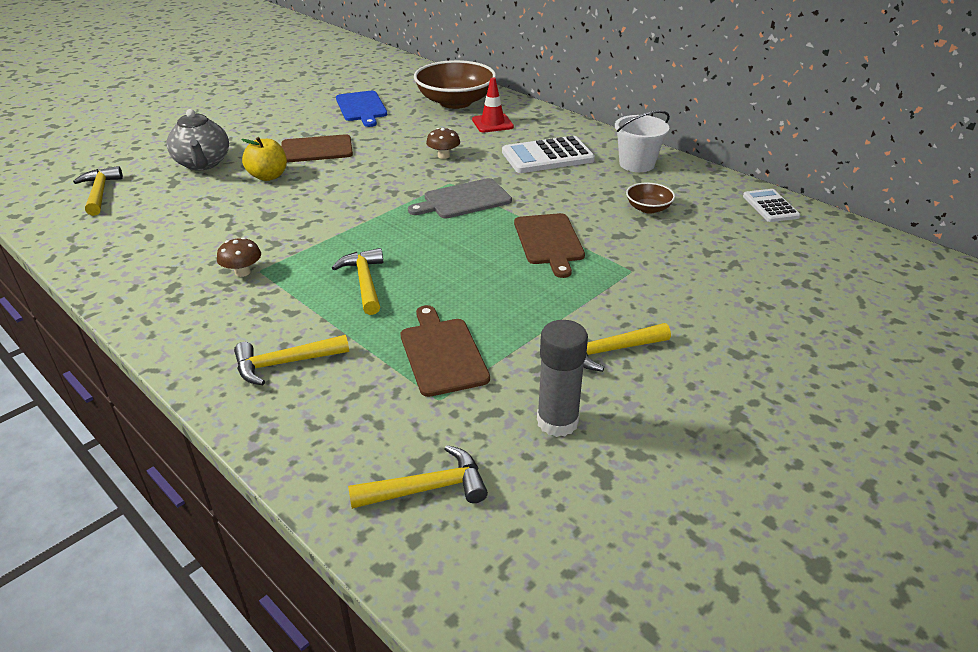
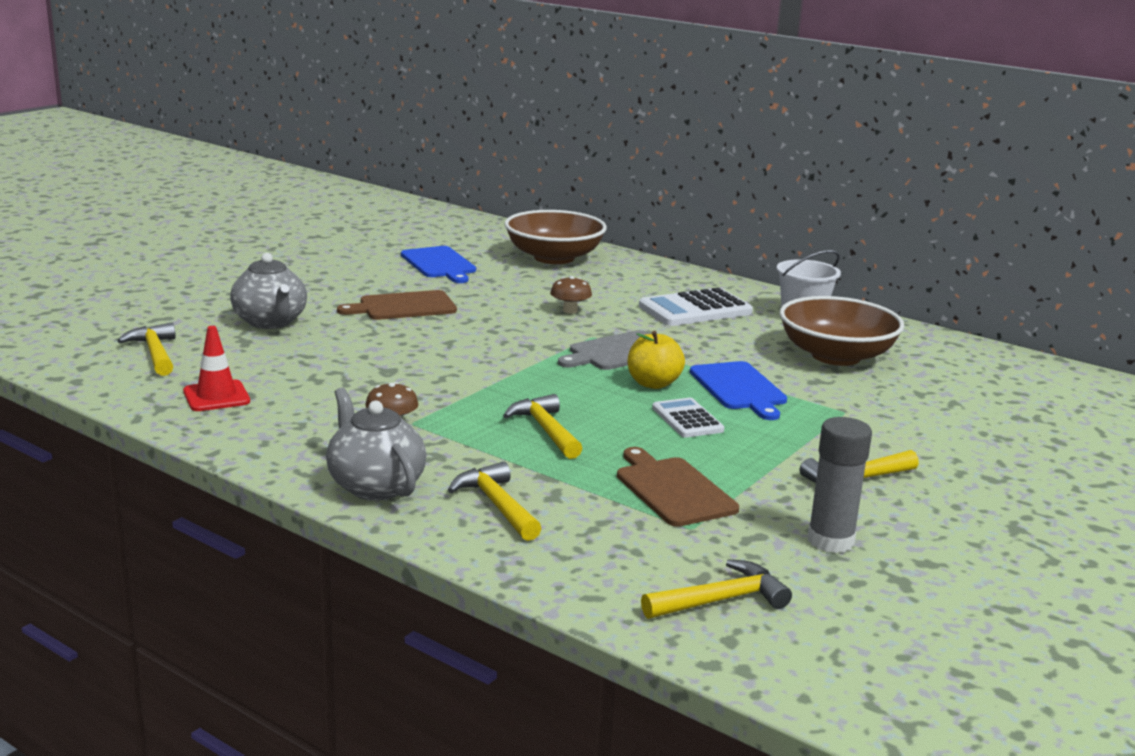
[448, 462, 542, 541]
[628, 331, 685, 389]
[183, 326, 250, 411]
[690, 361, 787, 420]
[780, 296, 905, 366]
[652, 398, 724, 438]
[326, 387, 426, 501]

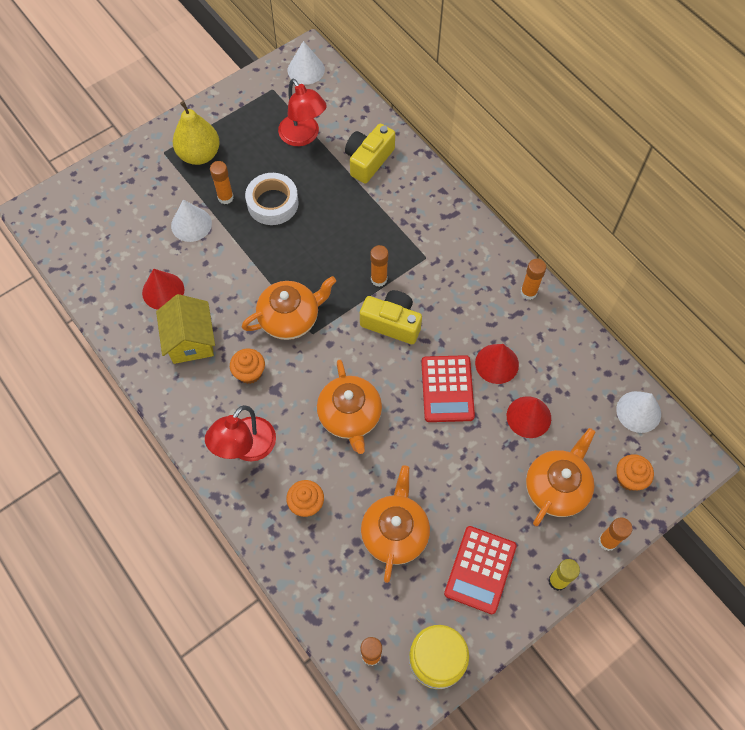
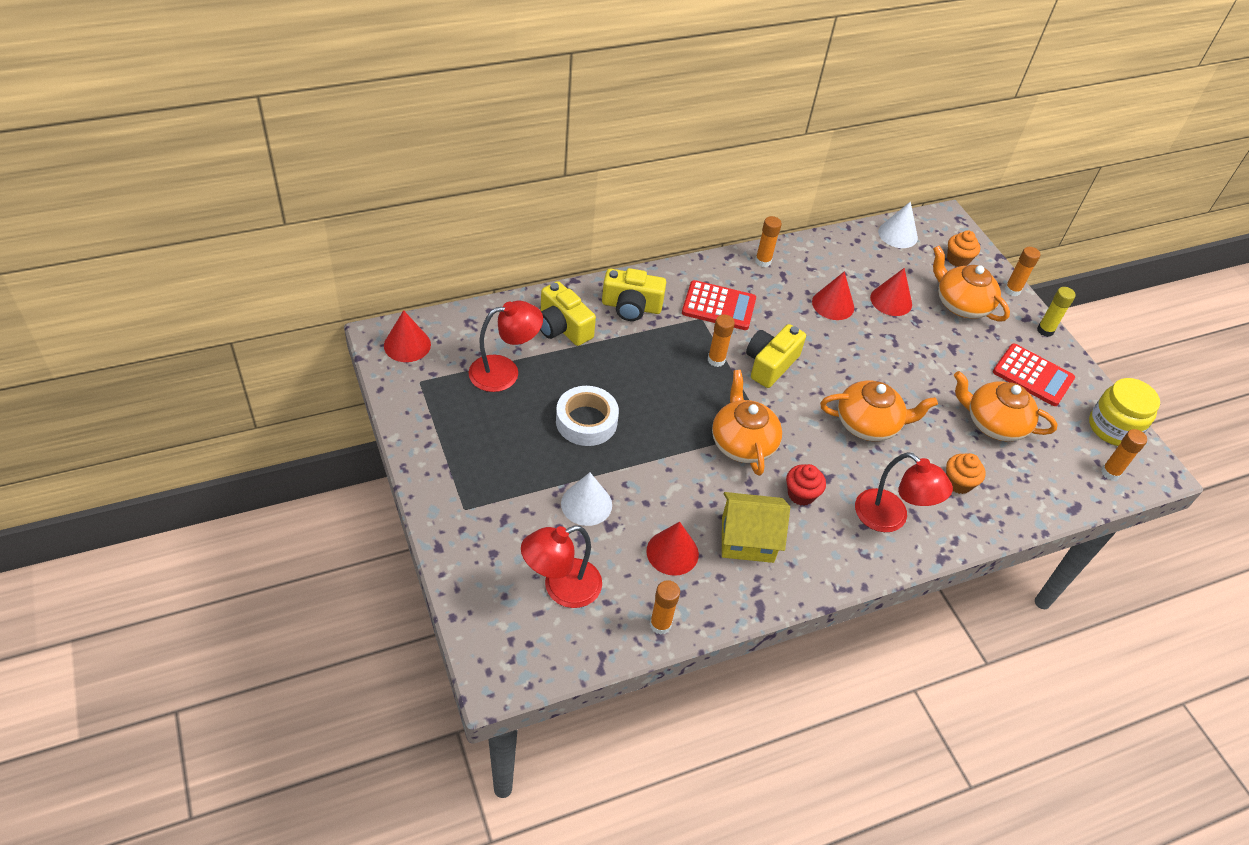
[173, 101, 220, 165] (first image)
[650, 580, 680, 635]
[786, 464, 826, 506]
[384, 310, 431, 362]
[682, 280, 756, 330]
[521, 525, 602, 608]
[602, 268, 666, 321]

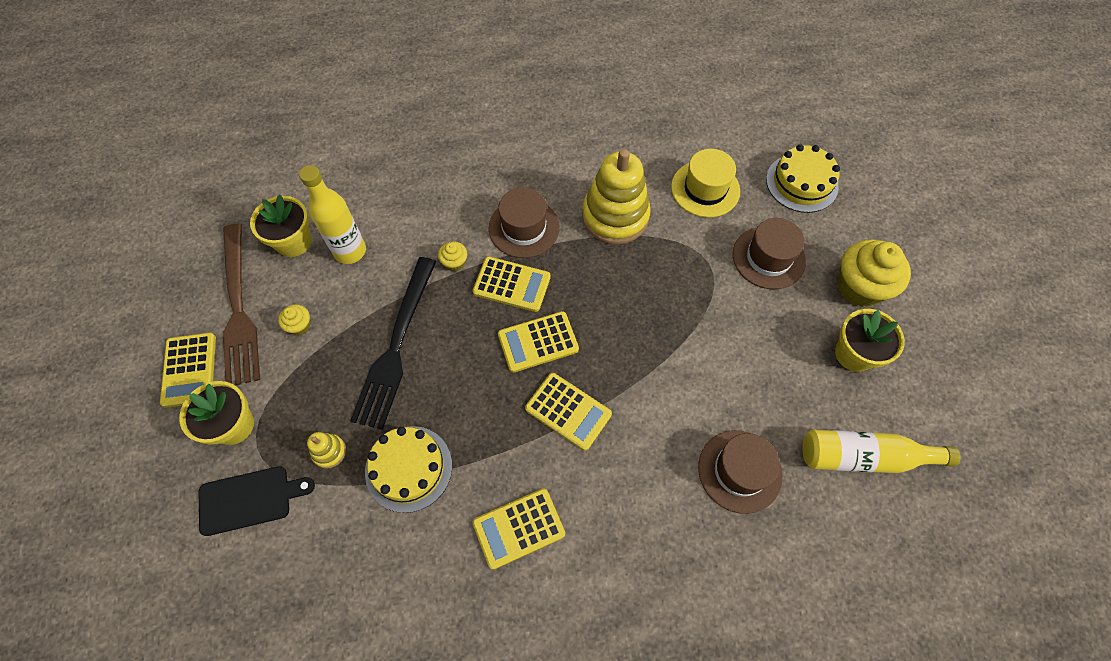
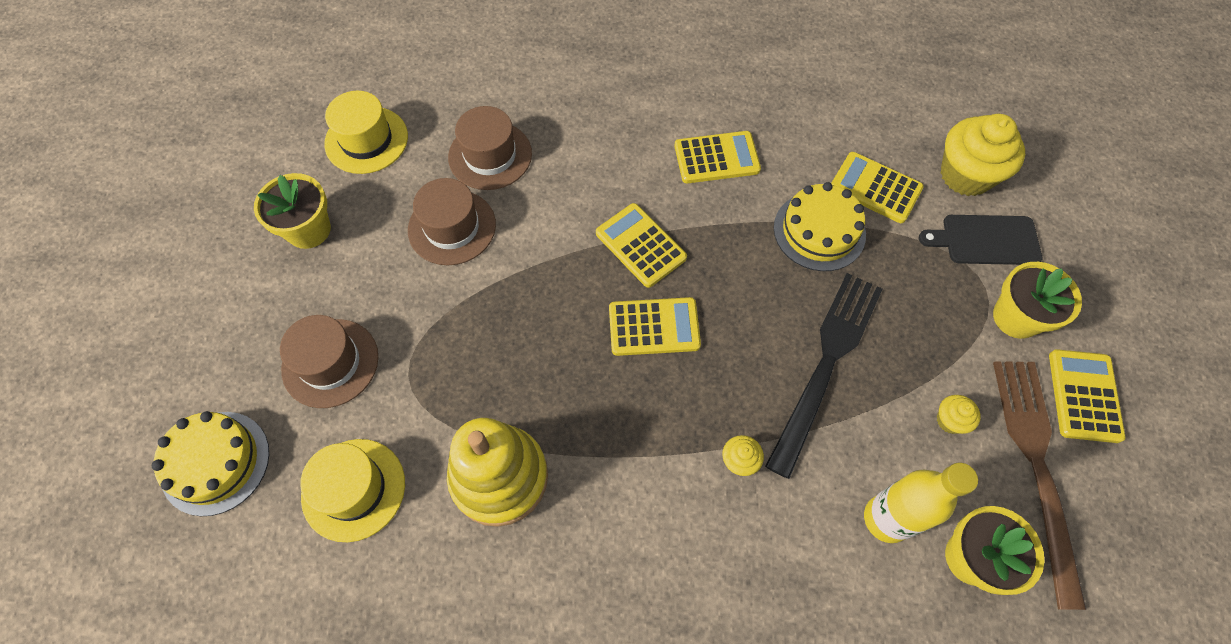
[307, 432, 346, 469] (first image)
[831, 152, 924, 223]
[408, 178, 496, 265]
[324, 91, 408, 174]
[941, 114, 1025, 196]

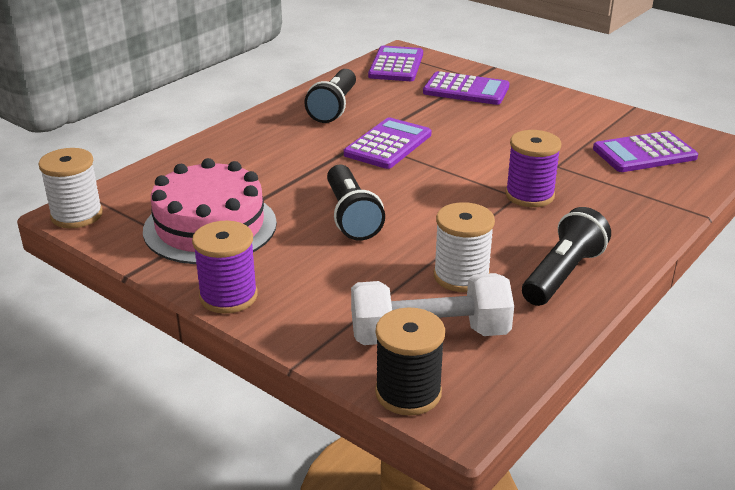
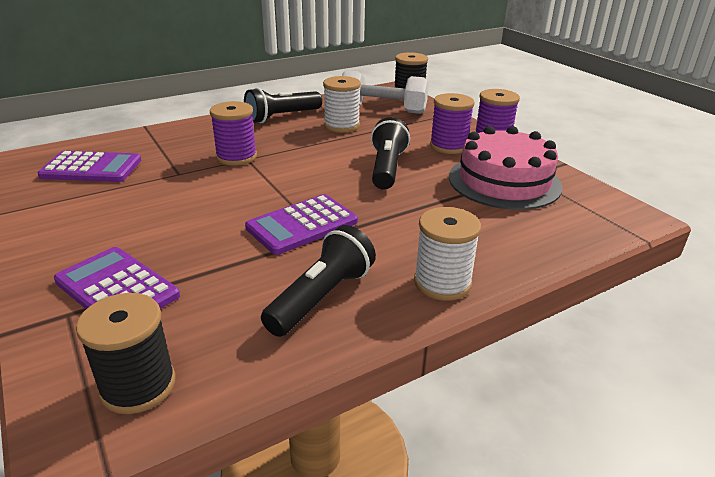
[414, 207, 481, 301]
[76, 293, 176, 414]
[430, 93, 475, 154]

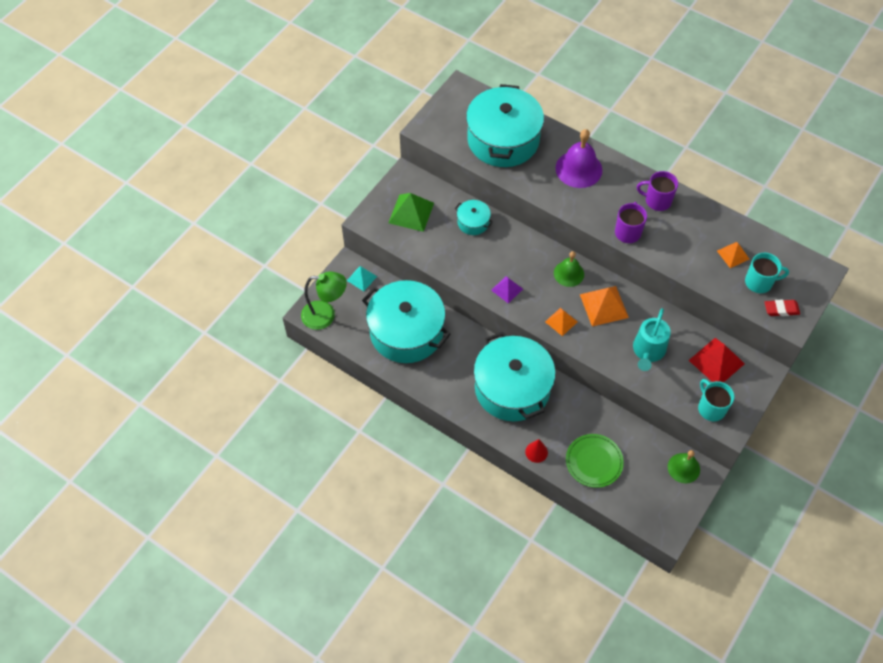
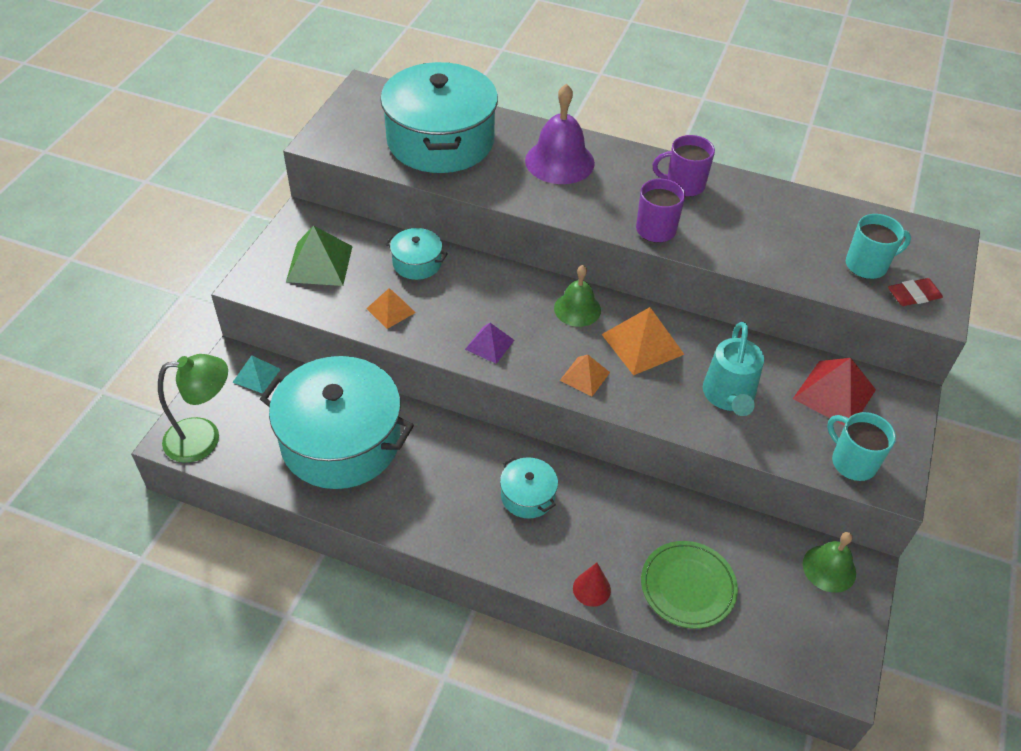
[500, 457, 558, 519]
[366, 288, 416, 329]

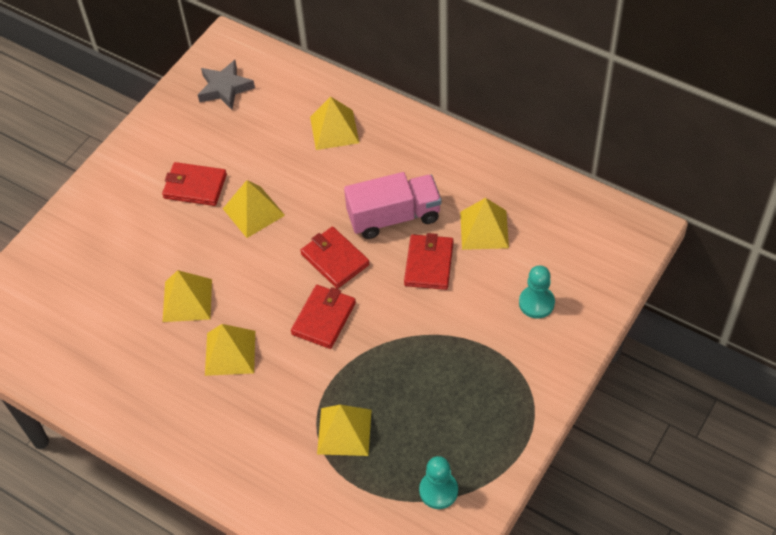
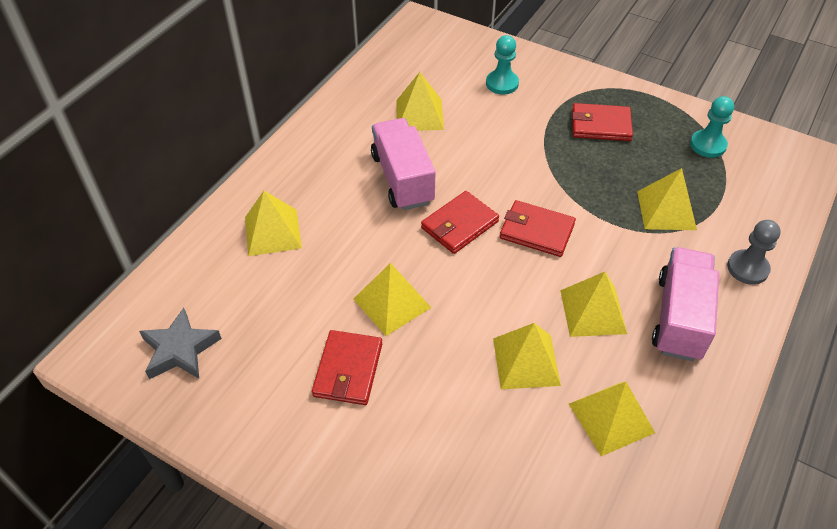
[572, 103, 633, 141]
[569, 382, 655, 456]
[652, 247, 719, 361]
[727, 220, 781, 285]

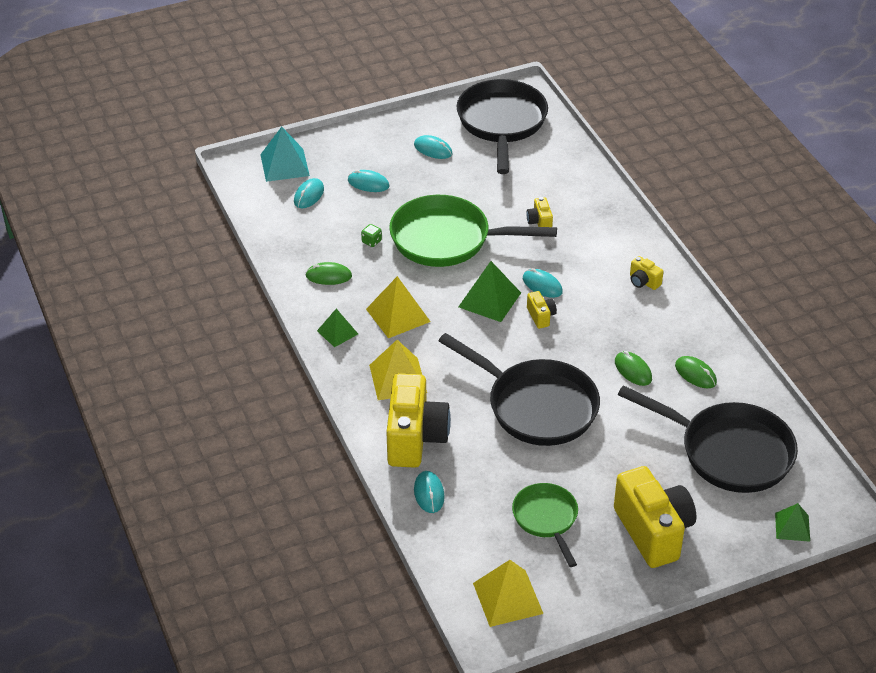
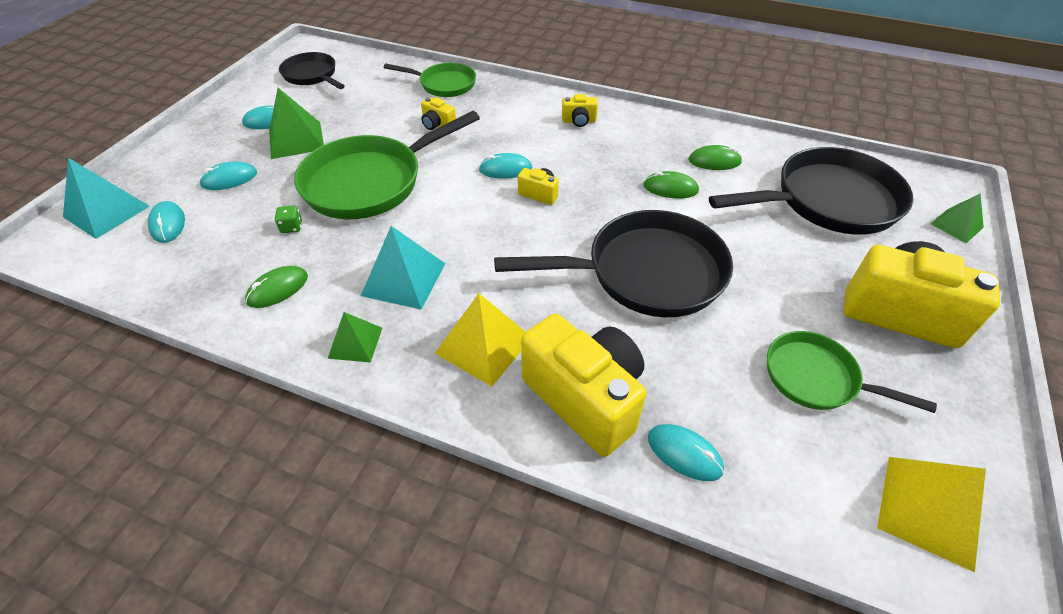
[361, 226, 446, 310]
[279, 52, 345, 89]
[269, 88, 324, 159]
[384, 63, 476, 97]

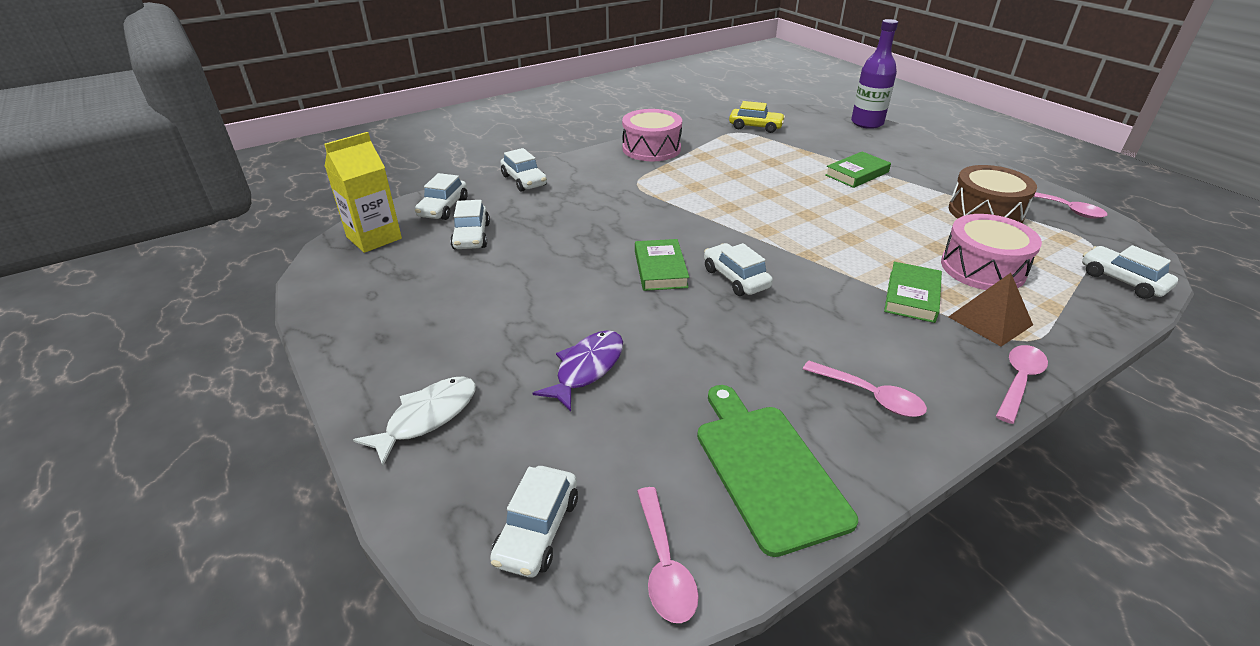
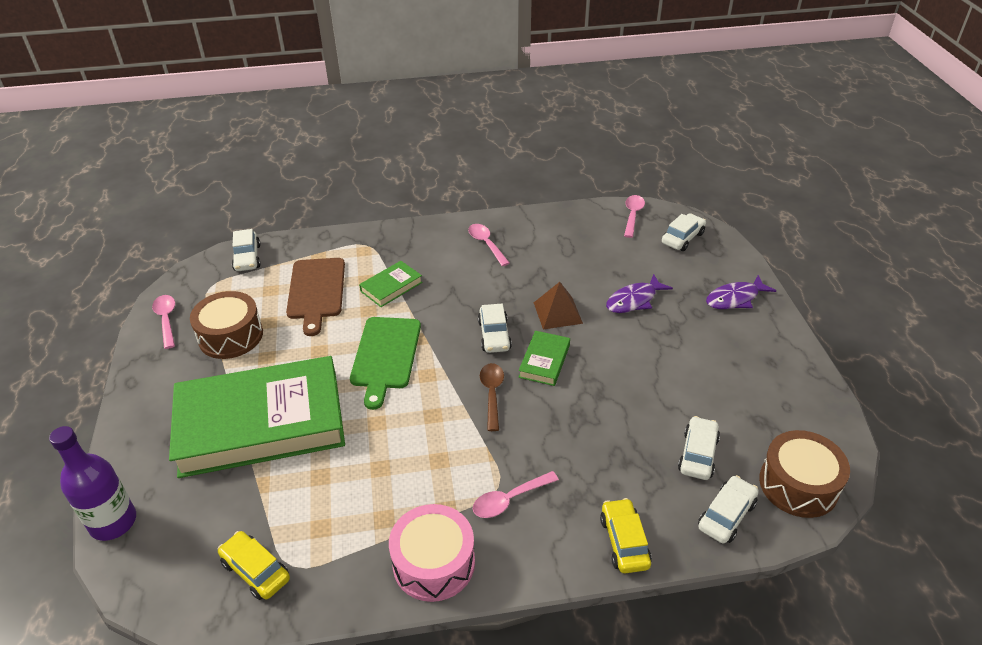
[759, 430, 850, 518]
[706, 275, 776, 309]
[600, 498, 652, 573]
[350, 317, 421, 410]
[169, 356, 345, 478]
[286, 258, 345, 336]
[534, 282, 583, 330]
[473, 471, 559, 518]
[480, 363, 504, 431]

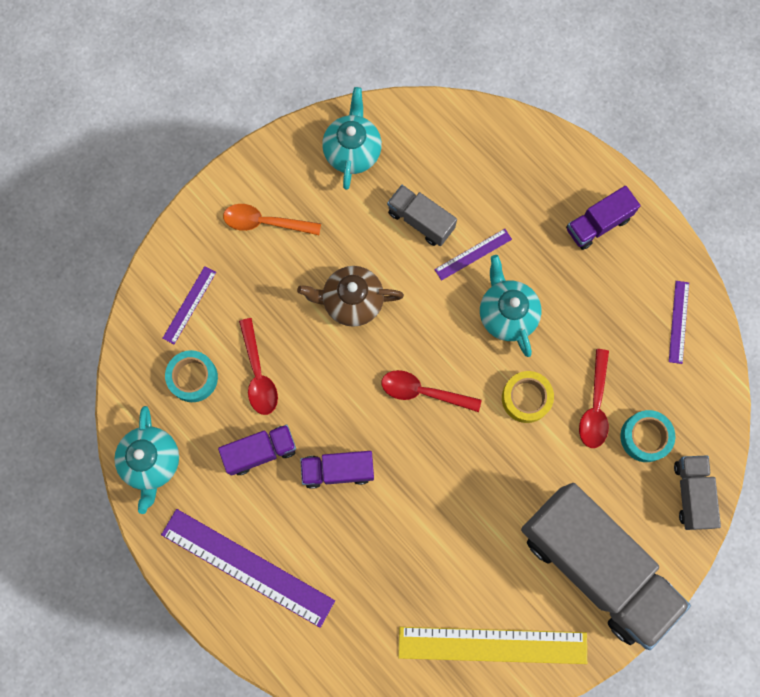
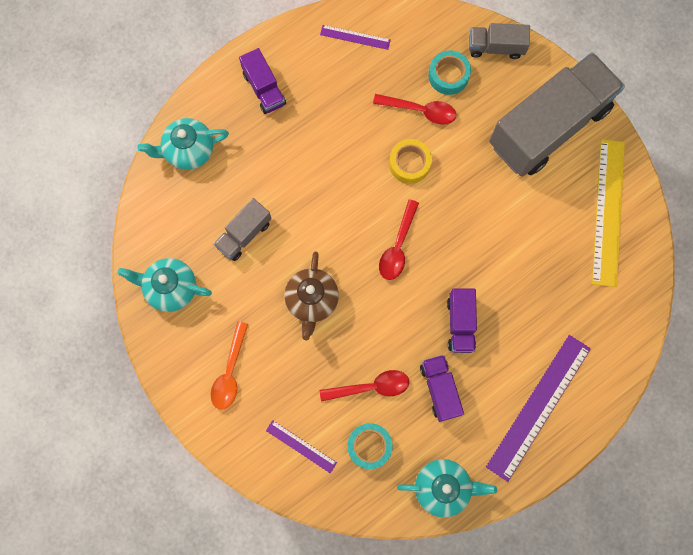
[434, 229, 512, 281] (first image)
[137, 118, 229, 170]

